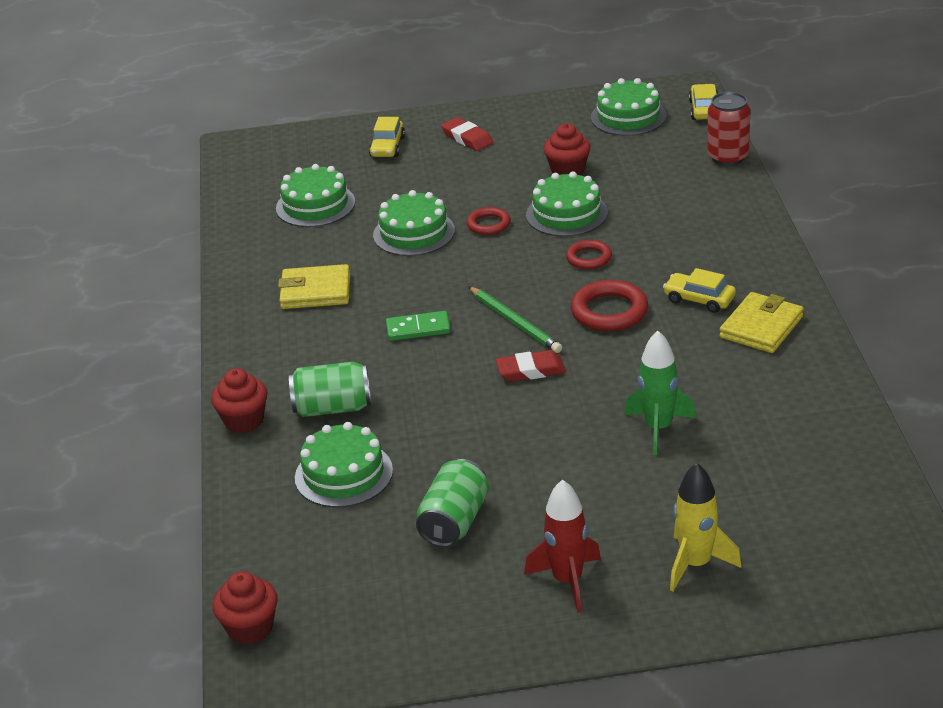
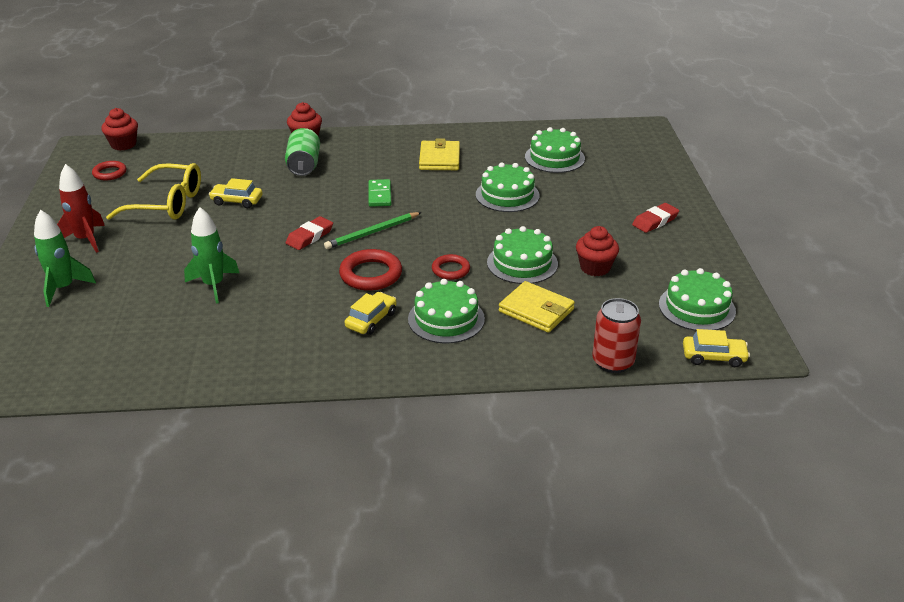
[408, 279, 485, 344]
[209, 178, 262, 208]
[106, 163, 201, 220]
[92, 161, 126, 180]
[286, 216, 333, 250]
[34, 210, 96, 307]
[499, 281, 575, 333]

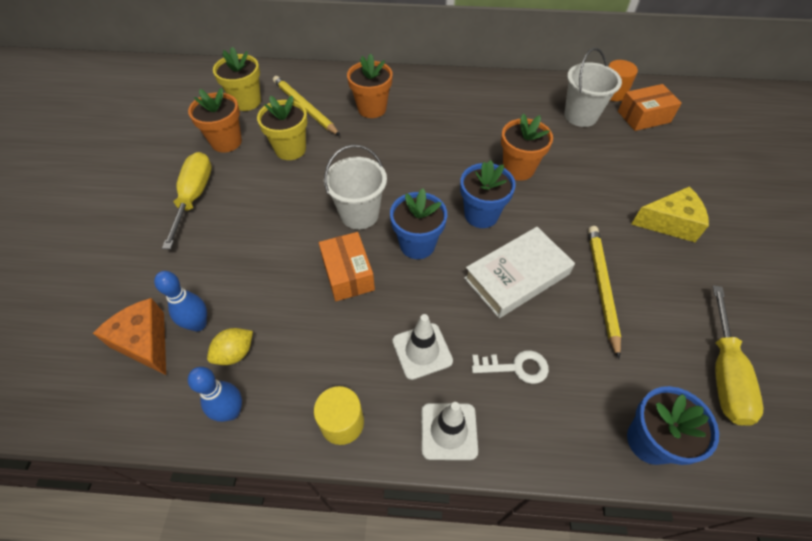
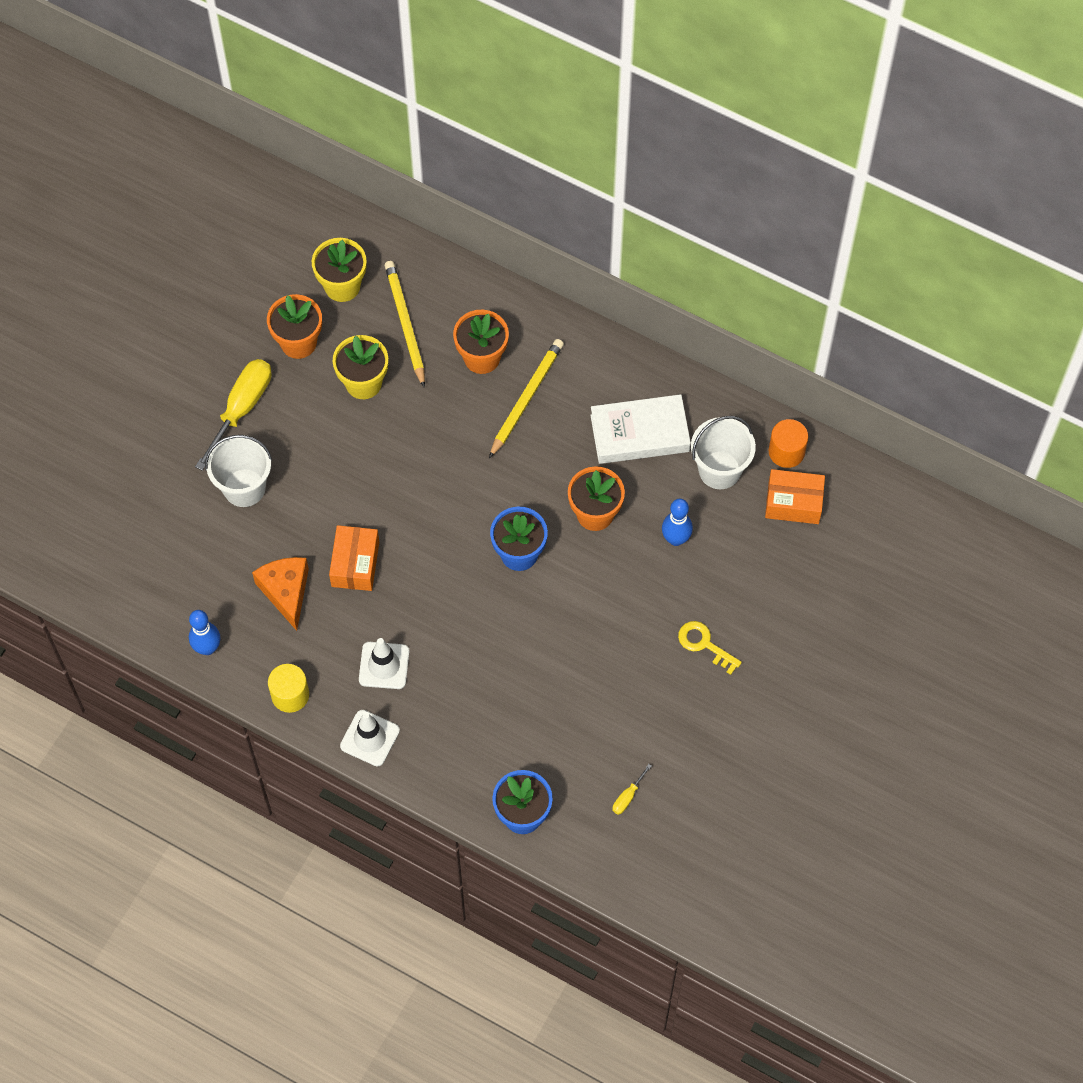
[252, 557, 309, 631]
[662, 499, 693, 546]
[207, 328, 253, 365] (first image)
[205, 435, 272, 507]
[390, 188, 447, 259] (first image)
[590, 394, 691, 464]
[472, 350, 549, 384] (first image)
[489, 339, 564, 458]
[678, 621, 742, 675]
[612, 764, 652, 815]

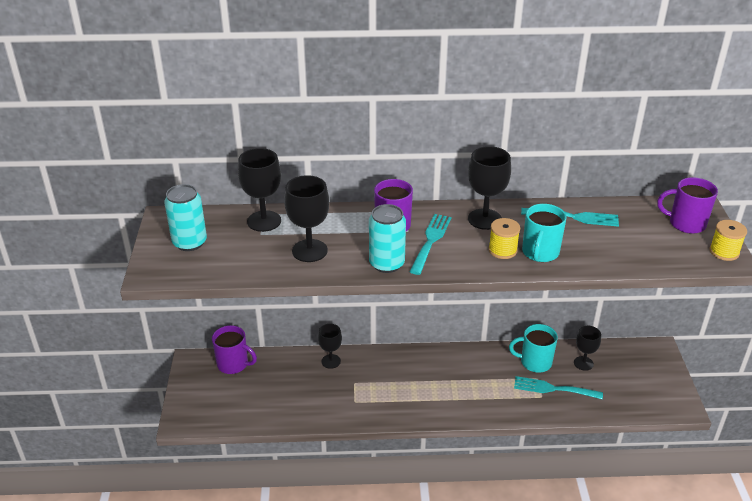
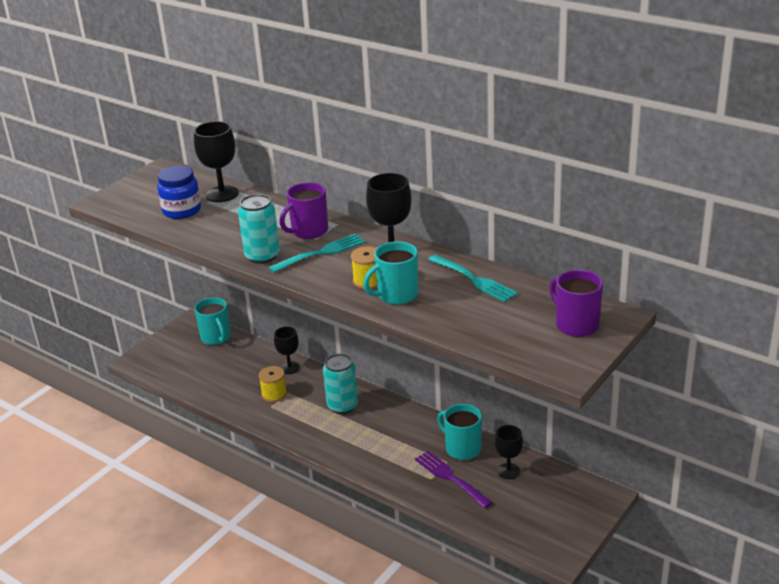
[323, 354, 358, 414]
[194, 297, 231, 345]
[284, 175, 329, 262] (first image)
[415, 451, 493, 508]
[259, 366, 287, 402]
[157, 165, 201, 219]

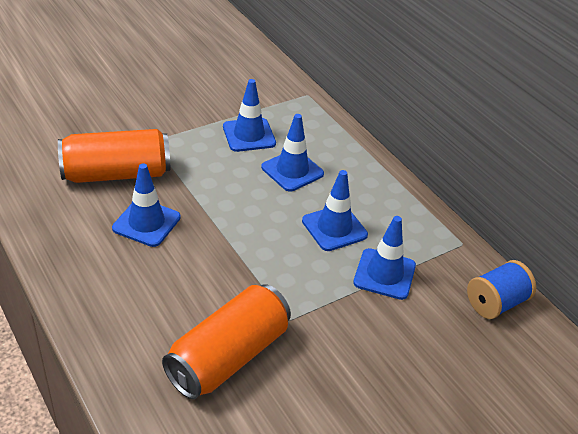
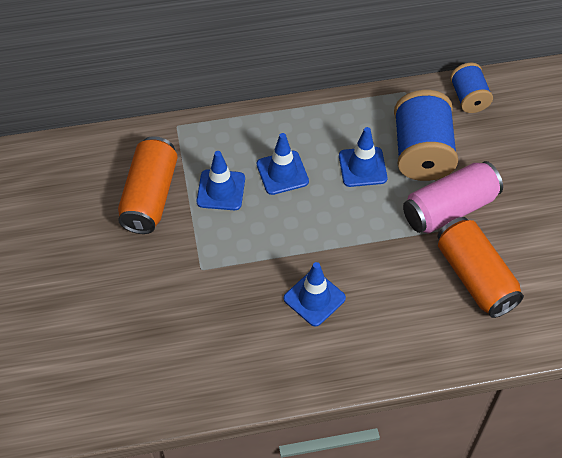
[118, 136, 178, 234]
[394, 90, 458, 181]
[403, 161, 503, 233]

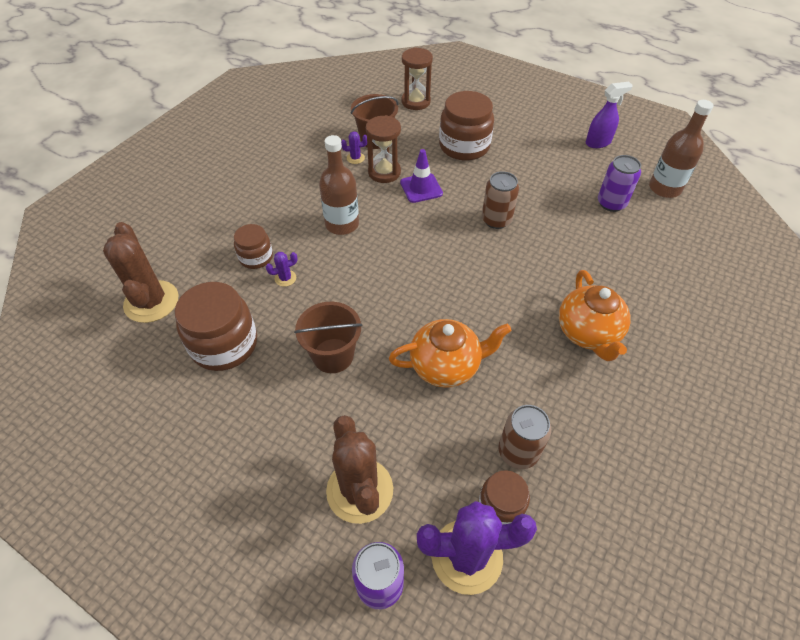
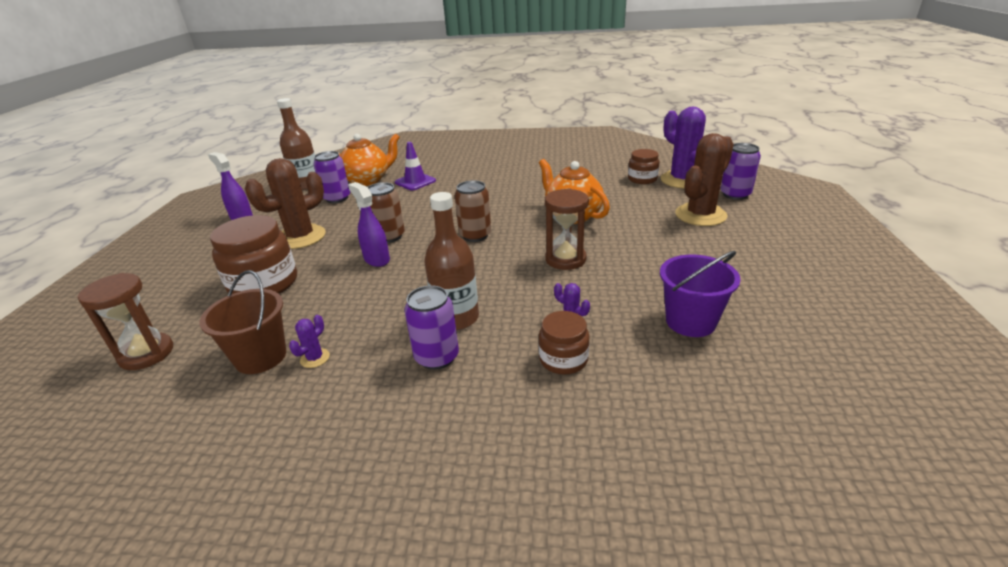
[245, 158, 326, 249]
[660, 251, 741, 337]
[294, 302, 363, 373] (first image)
[289, 315, 330, 368]
[545, 189, 589, 270]
[395, 142, 436, 190]
[455, 180, 491, 242]
[339, 133, 400, 186]
[348, 182, 390, 267]
[404, 286, 459, 370]

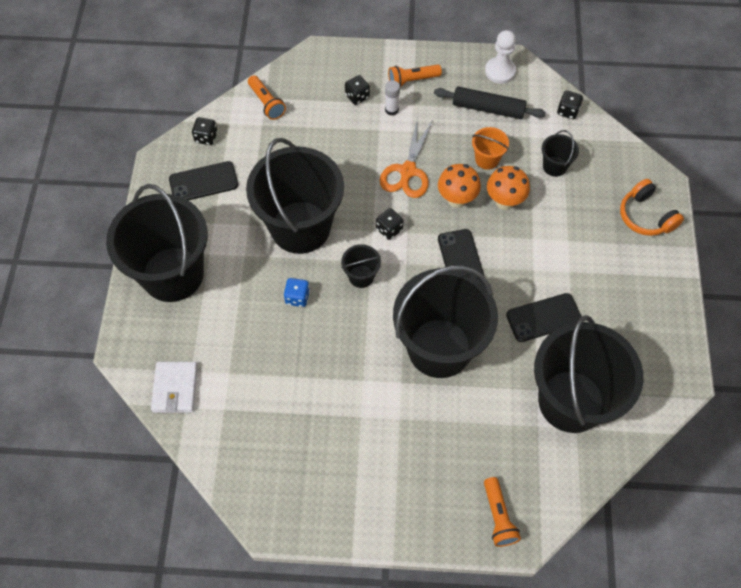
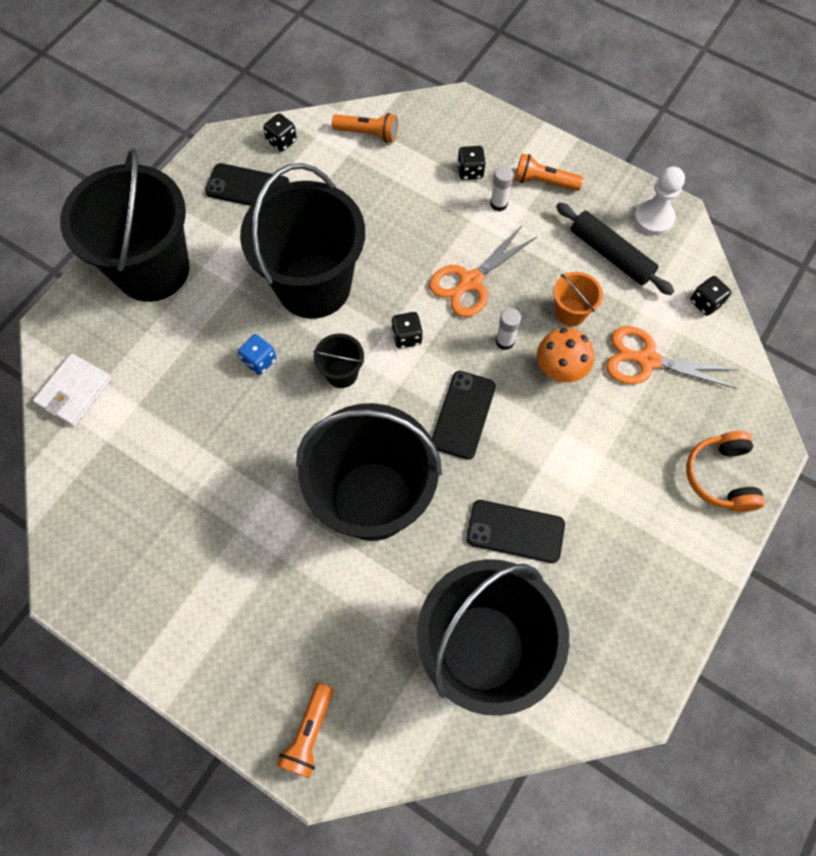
[332, 113, 398, 143]
[496, 308, 521, 350]
[606, 326, 738, 389]

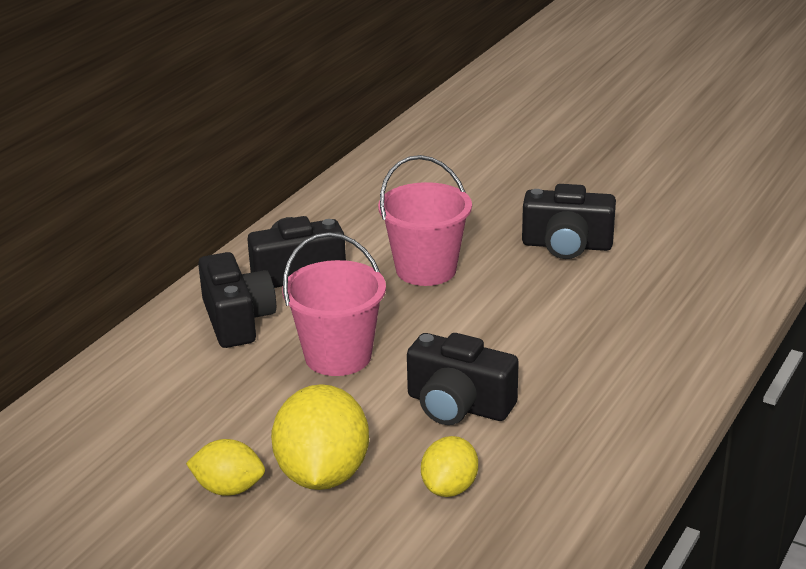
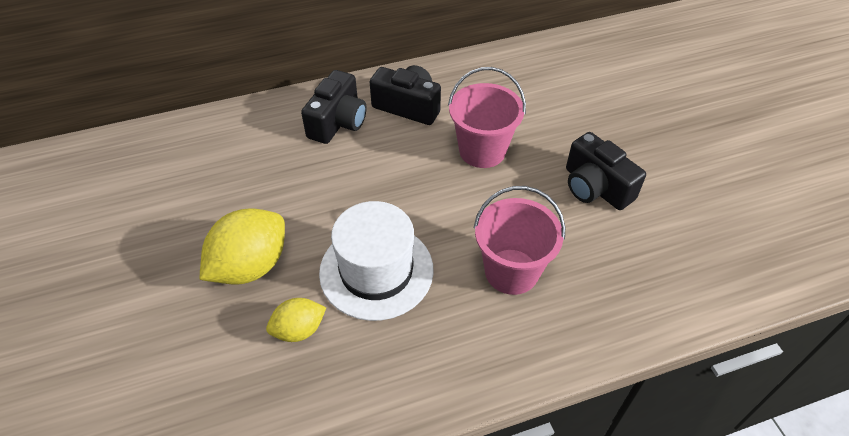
[186, 439, 265, 496] (first image)
[474, 186, 565, 295]
[319, 201, 434, 321]

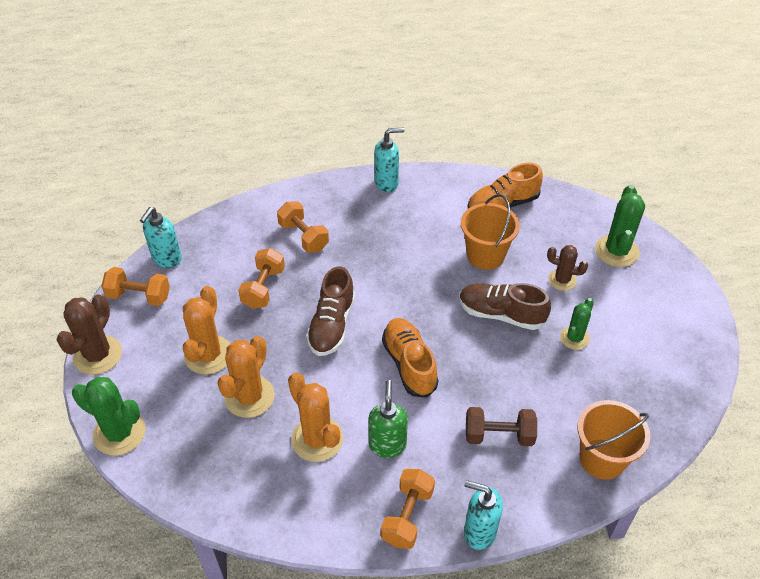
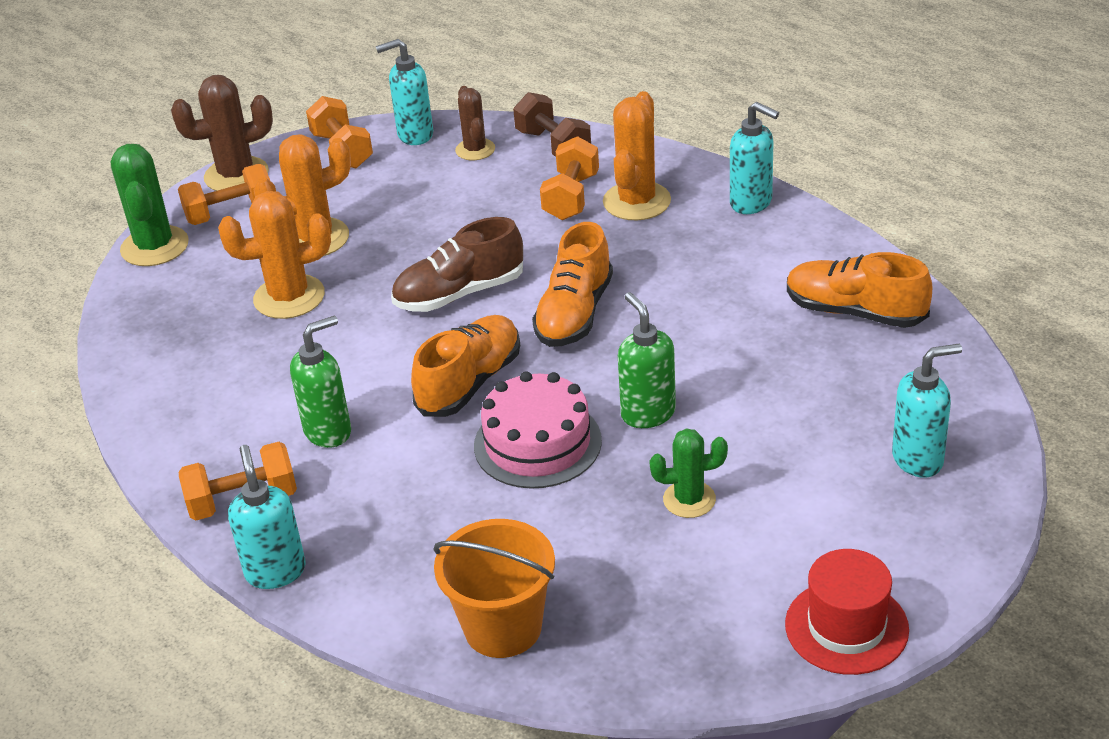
[178, 164, 270, 225]
[603, 91, 671, 220]
[618, 292, 676, 428]
[461, 194, 520, 270] (first image)
[513, 92, 591, 157]
[455, 86, 495, 160]
[892, 344, 962, 478]
[474, 371, 602, 489]
[532, 222, 613, 347]
[785, 549, 909, 675]

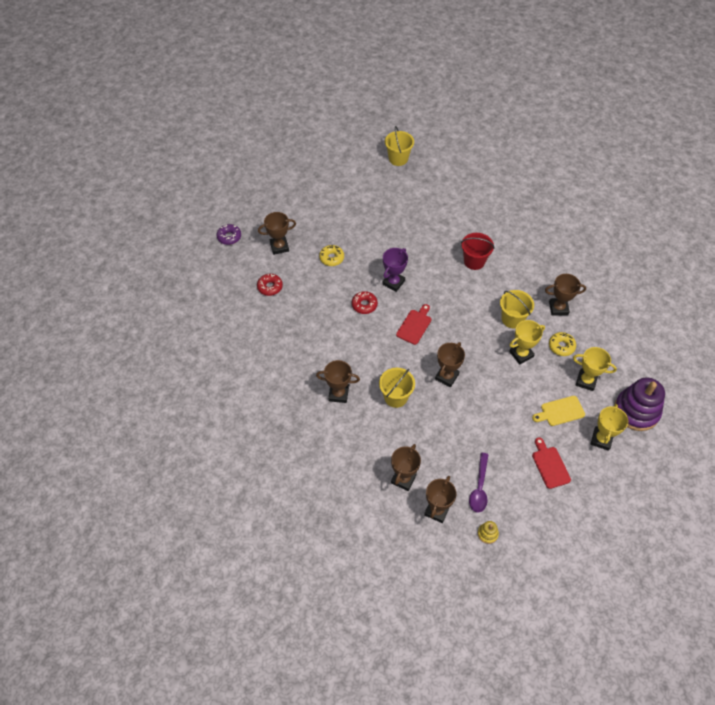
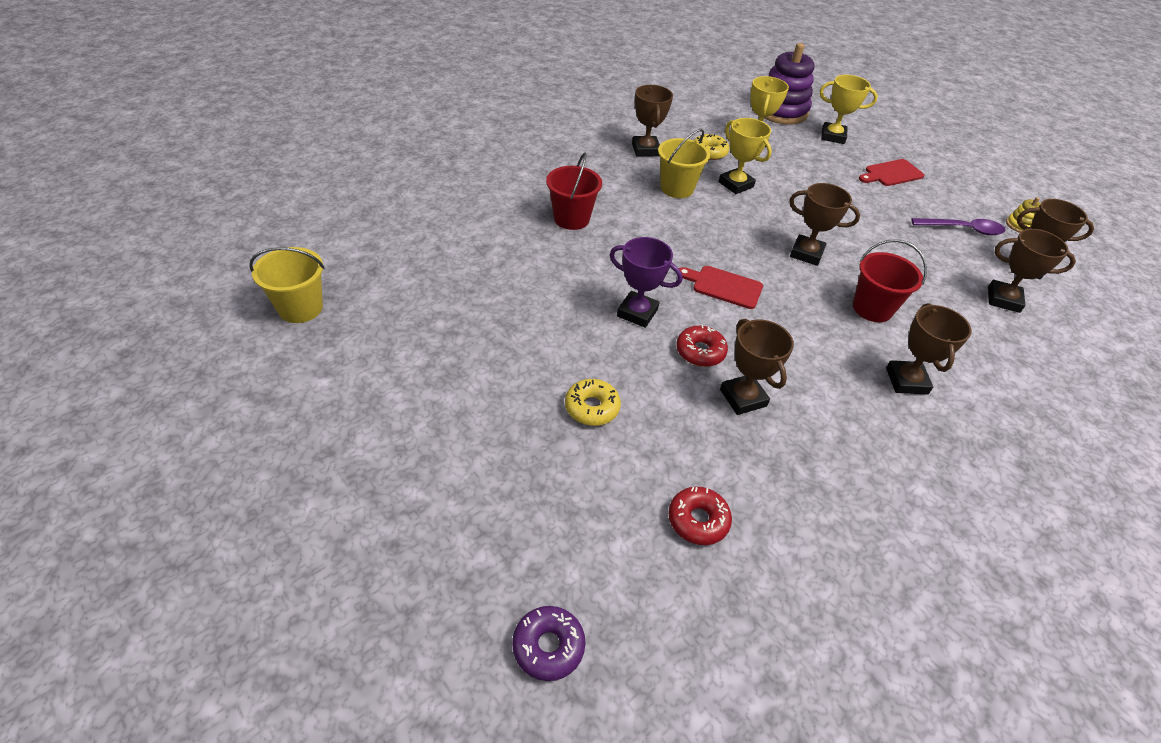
[720, 319, 794, 415]
[853, 239, 927, 322]
[532, 396, 585, 426] (first image)

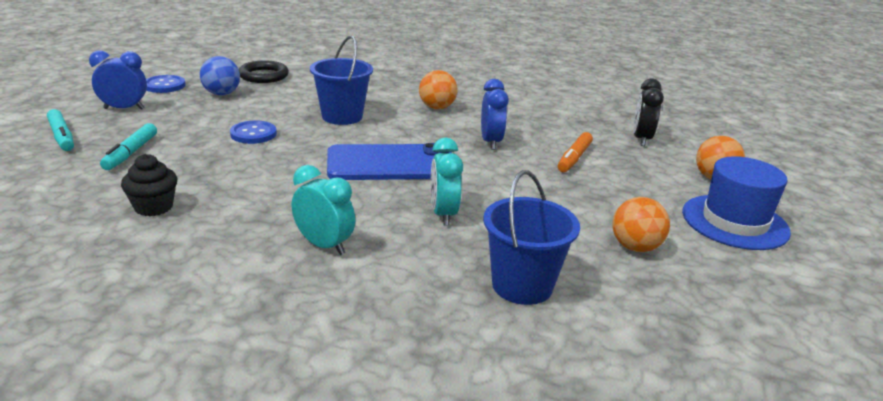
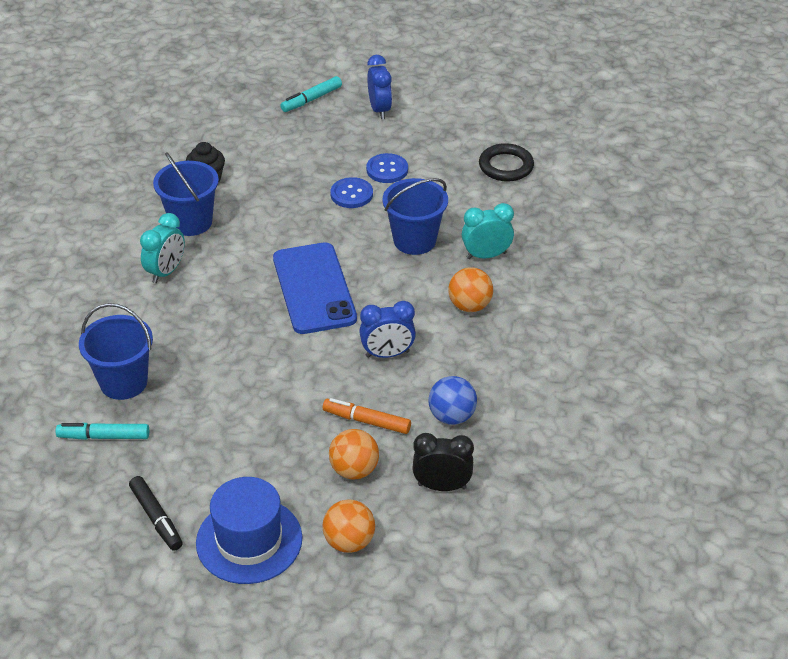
[55, 423, 149, 440]
[366, 153, 408, 183]
[429, 376, 477, 425]
[462, 203, 514, 259]
[329, 429, 379, 479]
[129, 476, 183, 551]
[153, 152, 219, 236]

